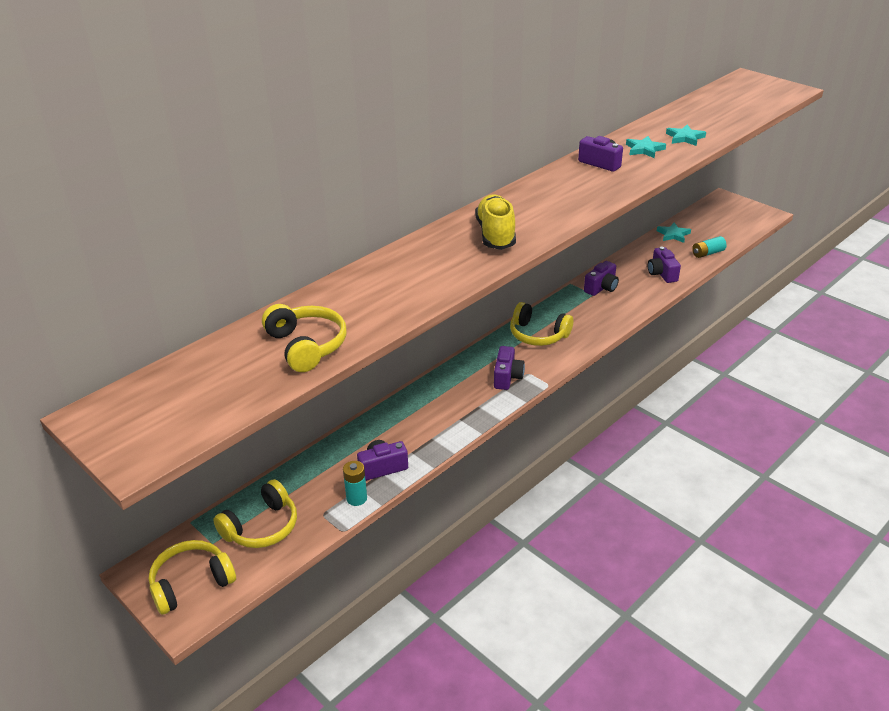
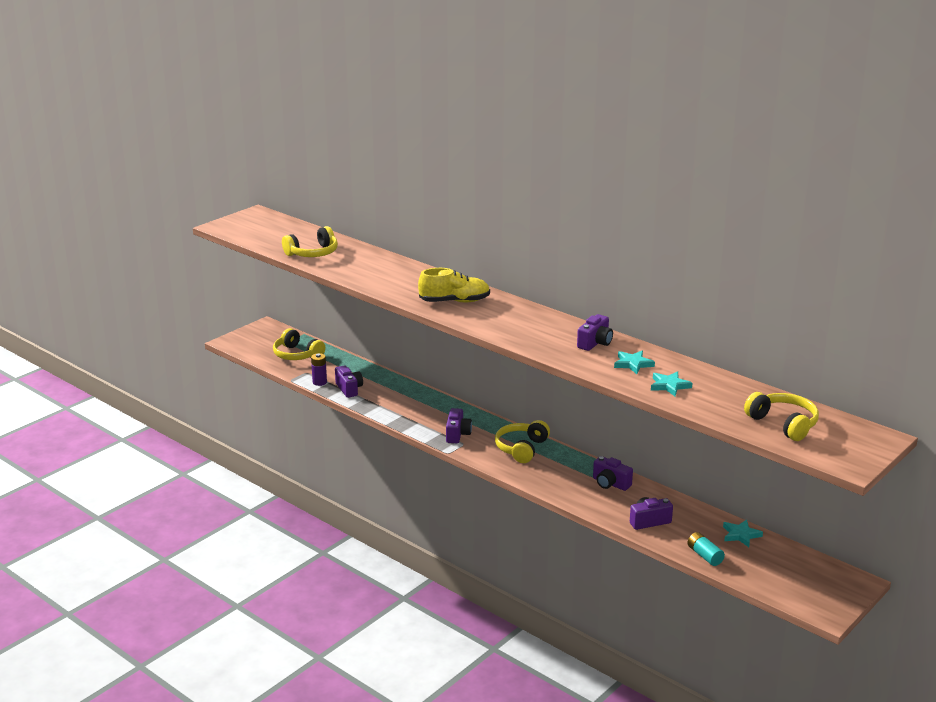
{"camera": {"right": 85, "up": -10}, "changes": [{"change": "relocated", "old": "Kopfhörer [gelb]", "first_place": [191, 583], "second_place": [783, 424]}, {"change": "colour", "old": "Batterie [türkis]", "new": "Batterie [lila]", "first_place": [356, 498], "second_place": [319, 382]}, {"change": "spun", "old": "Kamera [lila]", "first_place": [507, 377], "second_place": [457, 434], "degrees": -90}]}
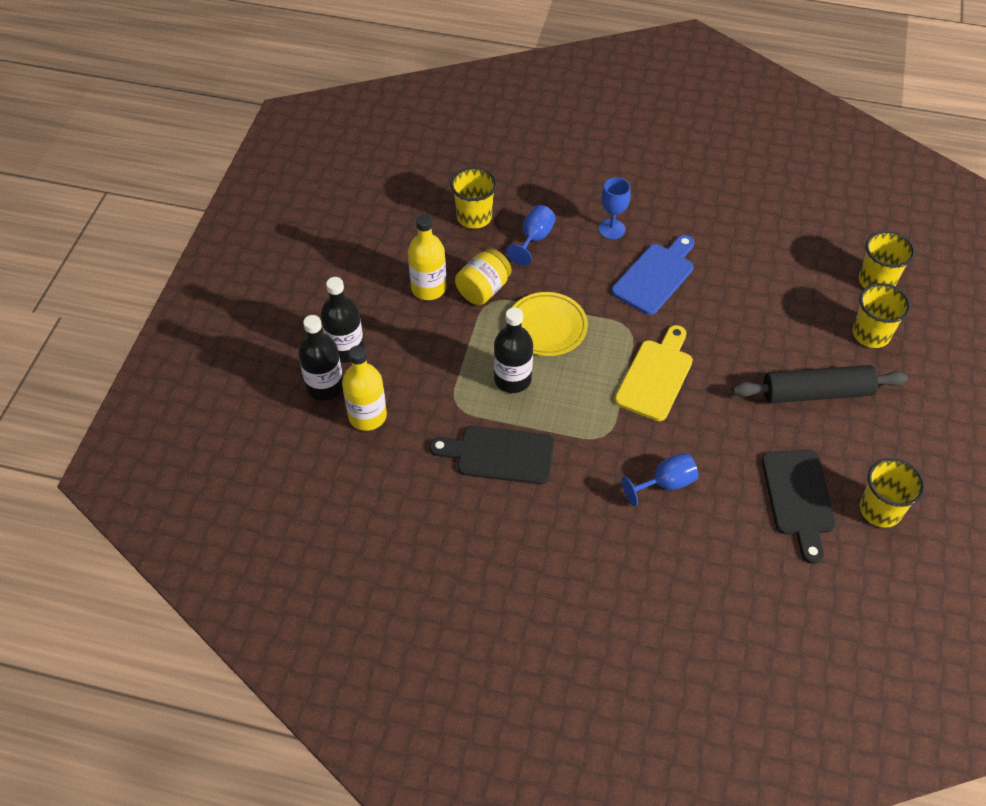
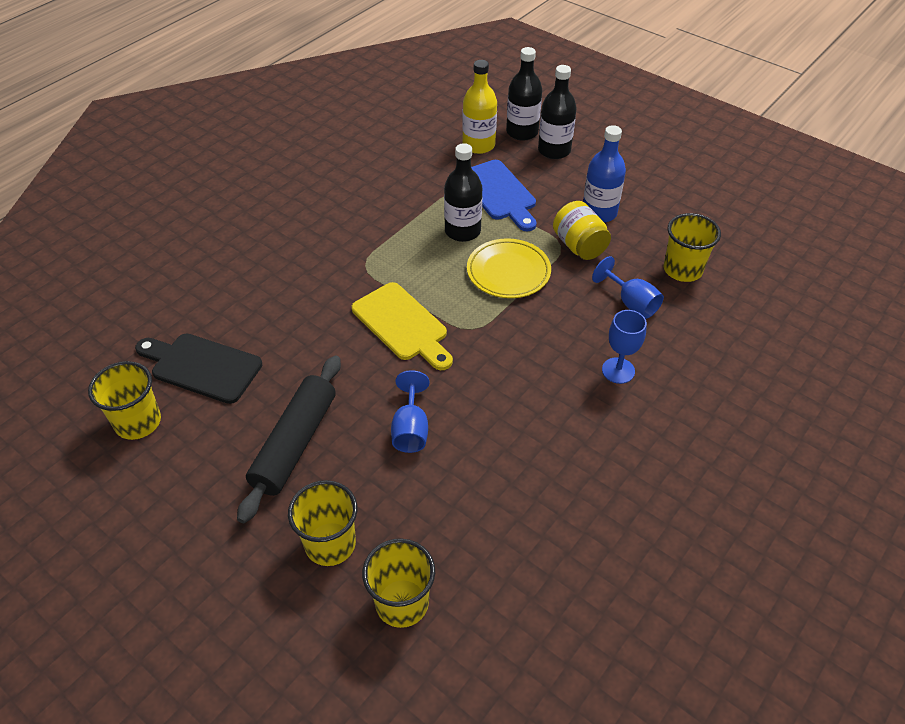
{"camera": {"right": 115, "up": -5}, "changes": [{"change": "missing", "old": "Schneidebrett [schwarz]", "first_place": [499, 455]}, {"change": "relocated", "old": "Schneidebrett [blau]", "first_place": [655, 276], "second_place": [499, 193]}, {"change": "relocated", "old": "Kelch [blau]", "first_place": [665, 484], "second_place": [410, 429]}, {"change": "colour", "old": "Flasche [gelb]", "new": "Flasche [blau]", "first_place": [428, 288], "second_place": [599, 213]}]}
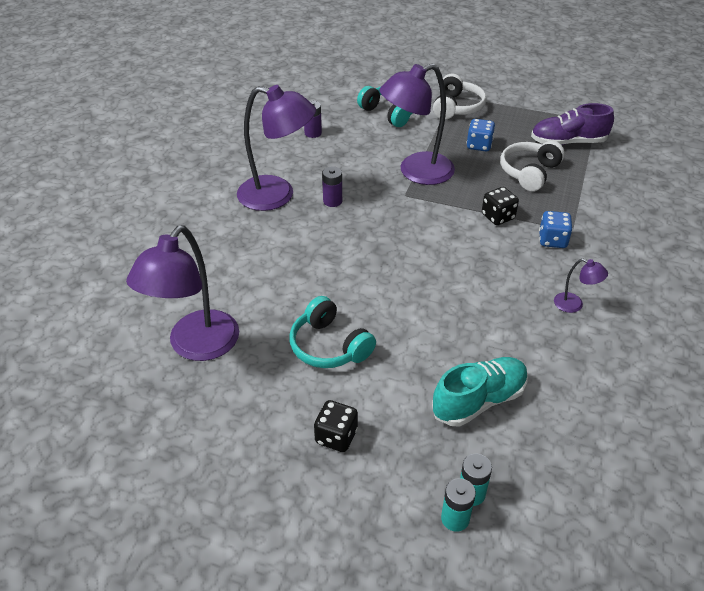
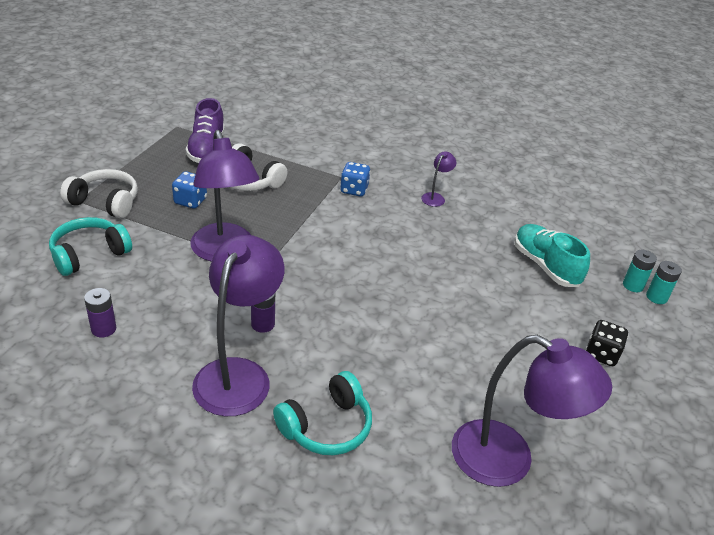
{"camera": {"right": -90, "up": -5}, "changes": [{"change": "missing", "old": "Spielwürfel [schwarz]", "first_place": [498, 217]}, {"change": "relocated", "old": "Kopfhörer [türkis]", "first_place": [329, 346], "second_place": [326, 426]}]}
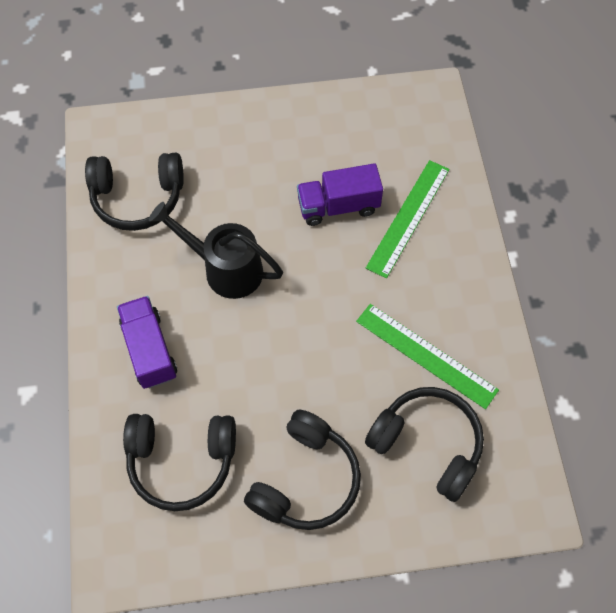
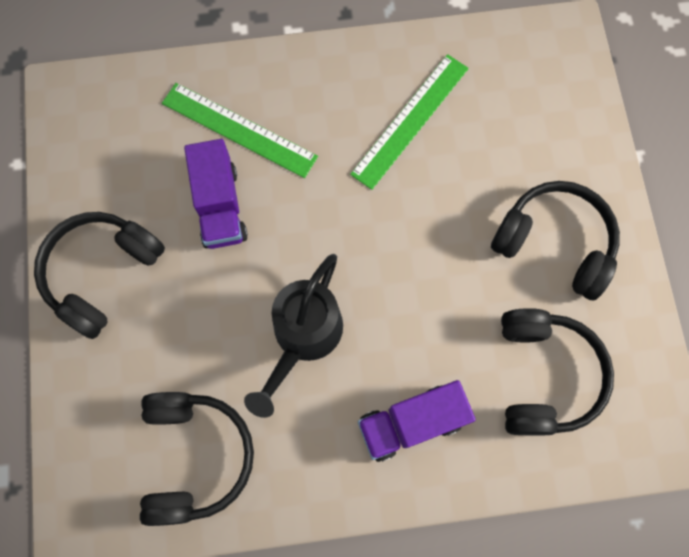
{"camera": {"right": -90, "up": 10}, "changes": [{"change": "relocated", "old": "Kopfhörer [schwarz]", "first_place": [427, 444], "second_place": [102, 273]}]}
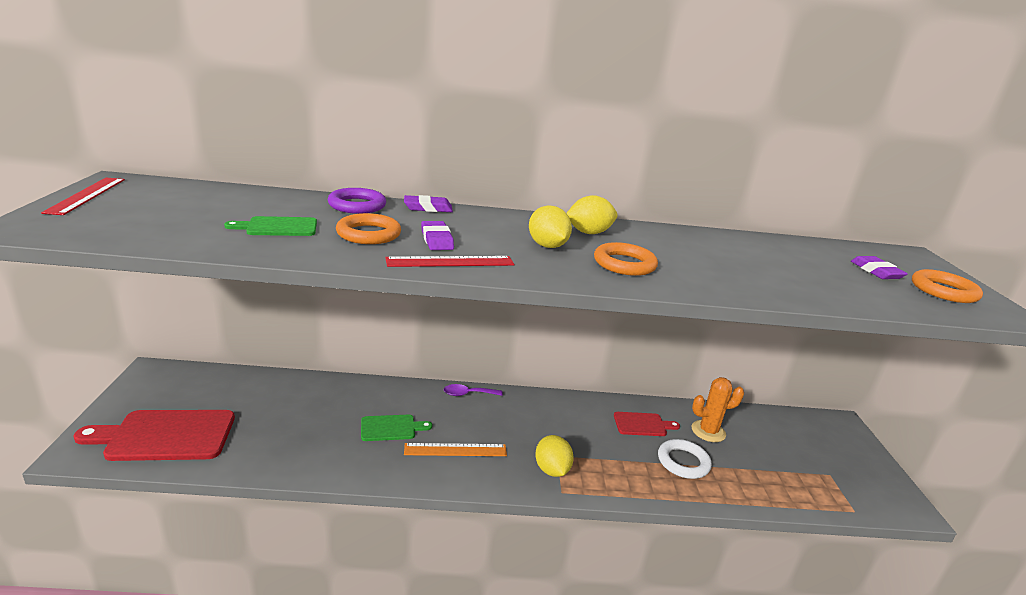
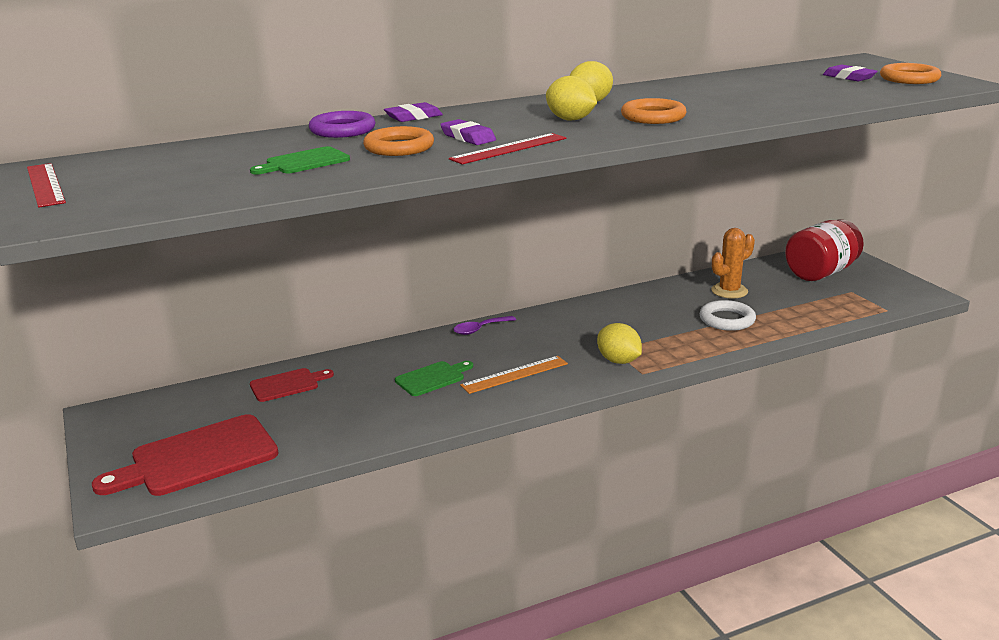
{"camera": {"right": -20, "up": 0}, "changes": [{"change": "appeared", "new": "Einmachglas [rot]", "second_place": [821, 272]}, {"change": "relocated", "old": "Schneidebrett [rot]", "first_place": [642, 424], "second_place": [287, 385]}]}
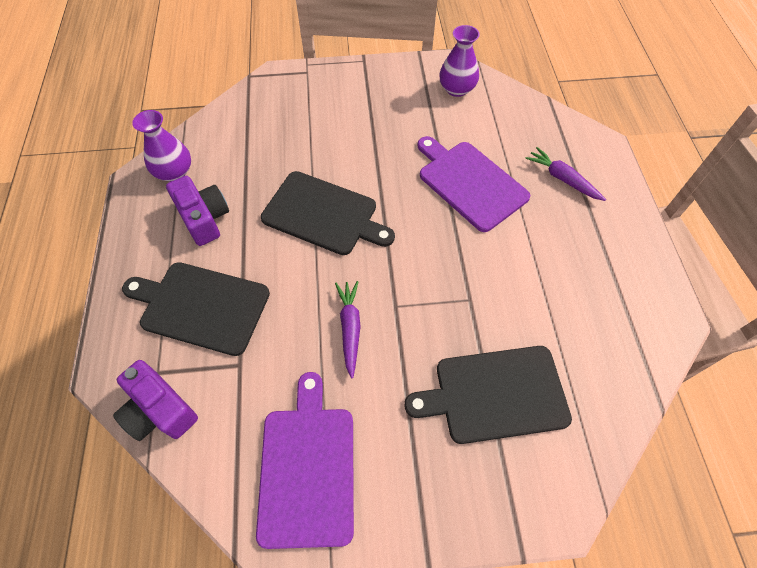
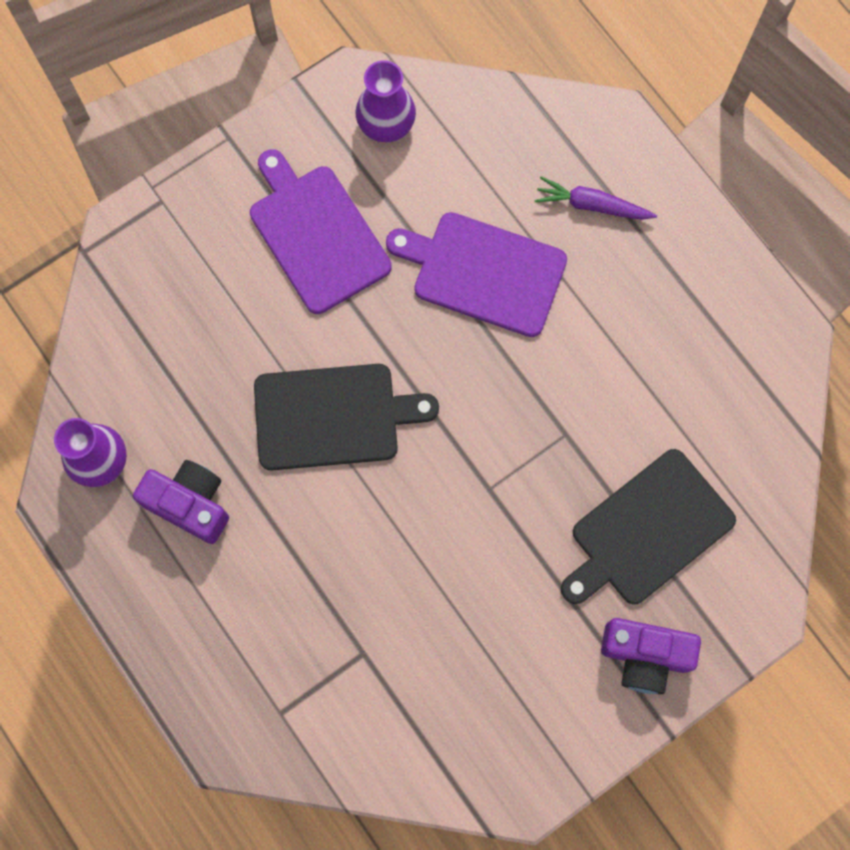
{"camera": {"right": -30, "up": 15}, "changes": [{"change": "missing", "old": "Schneidebrett [schwarz]", "first_place": [201, 306]}, {"change": "missing", "old": "Karotte [lila]", "first_place": [350, 328]}, {"change": "relocated", "old": "Kamera [lila]", "first_place": [160, 410], "second_place": [644, 655]}, {"change": "relocated", "old": "Schneidebrett [lila]", "first_place": [307, 467], "second_place": [316, 234]}]}
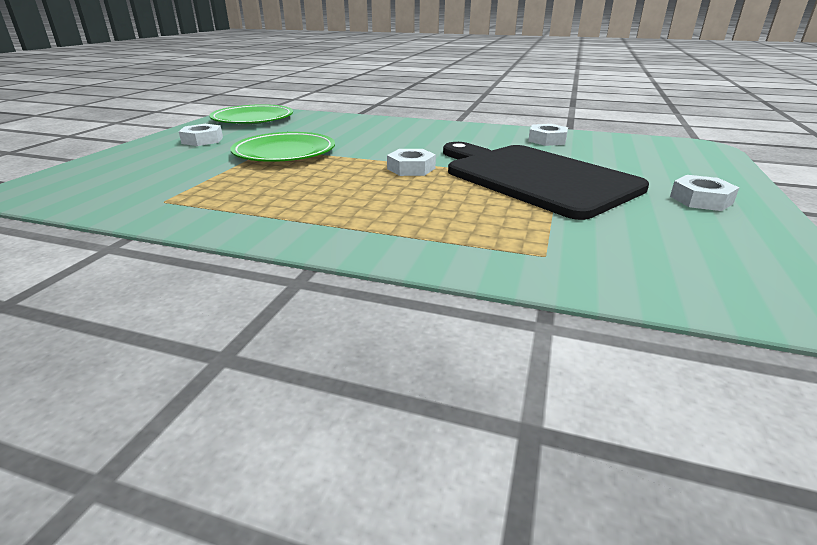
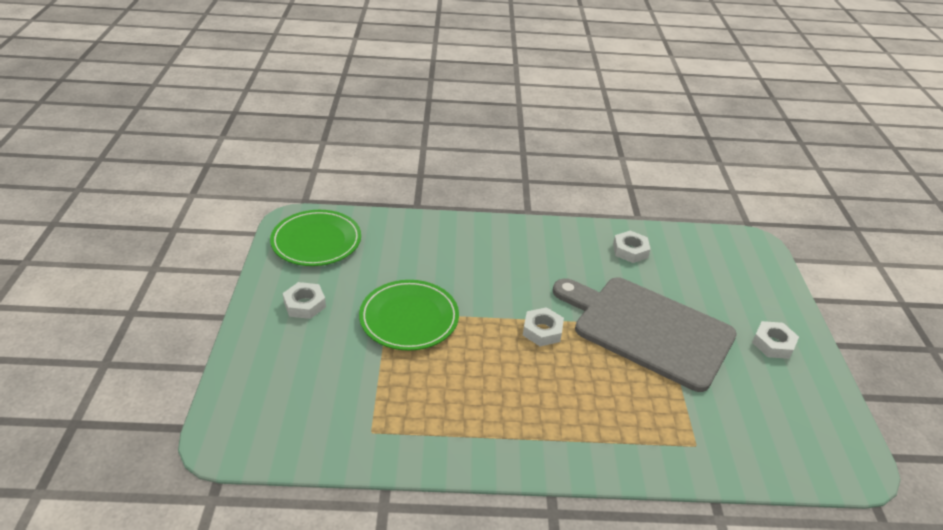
{"camera": {"right": -20, "up": 10}, "changes": [{"change": "colour", "old": "Schneidebrett [schwarz]", "new": "Schneidebrett [grau]", "first_place": [534, 177], "second_place": [647, 329]}]}
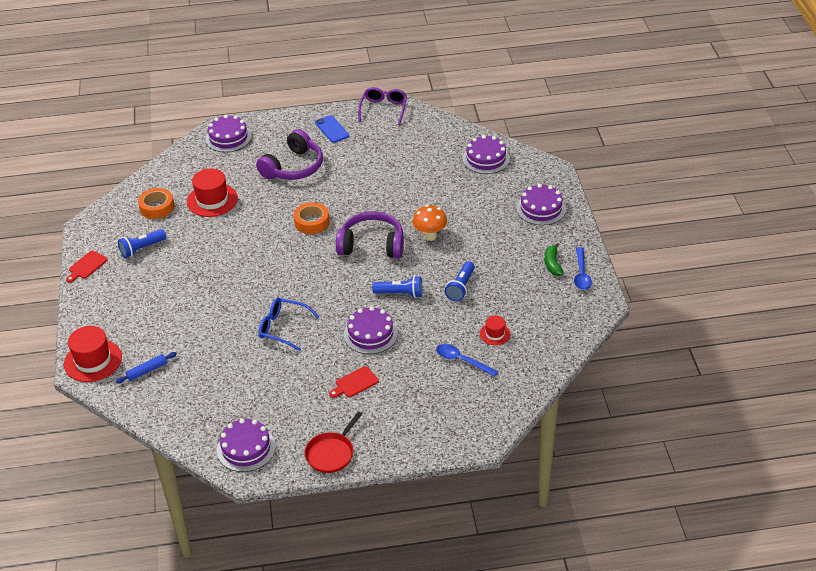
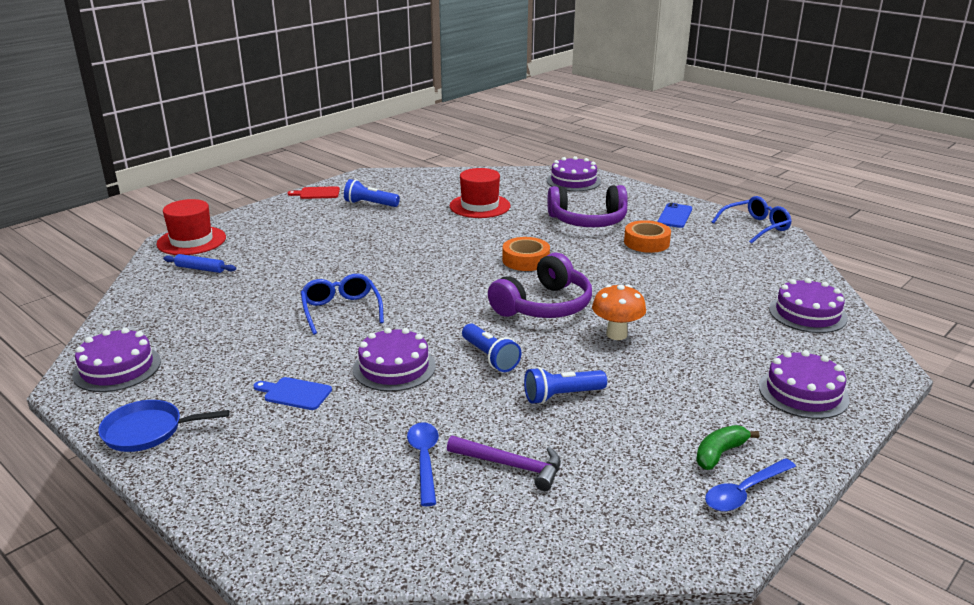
{"camera": {"right": 50, "up": -15}, "changes": [{"change": "relocated", "old": "Klebeband [orange]", "first_place": [157, 207], "second_place": [646, 242]}, {"change": "exchanged", "old": "Hut [rot]", "new": "Hammer [lila]", "first_place": [495, 334], "second_place": [511, 466]}, {"change": "colour", "old": "Pfanne [rot]", "new": "Pfanne [blau]", "first_place": [331, 453], "second_place": [147, 431]}, {"change": "colour", "old": "Schneidebrett [rot]", "new": "Schneidebrett [blau]", "first_place": [355, 383], "second_place": [295, 393]}, {"change": "colour", "old": "Brille [lila]", "new": "Brille [blau]", "first_place": [383, 109], "second_place": [755, 227]}, {"change": "spun", "old": "Kopfhörer [lila]", "first_place": [372, 245], "second_place": [544, 306], "degrees": 75}]}
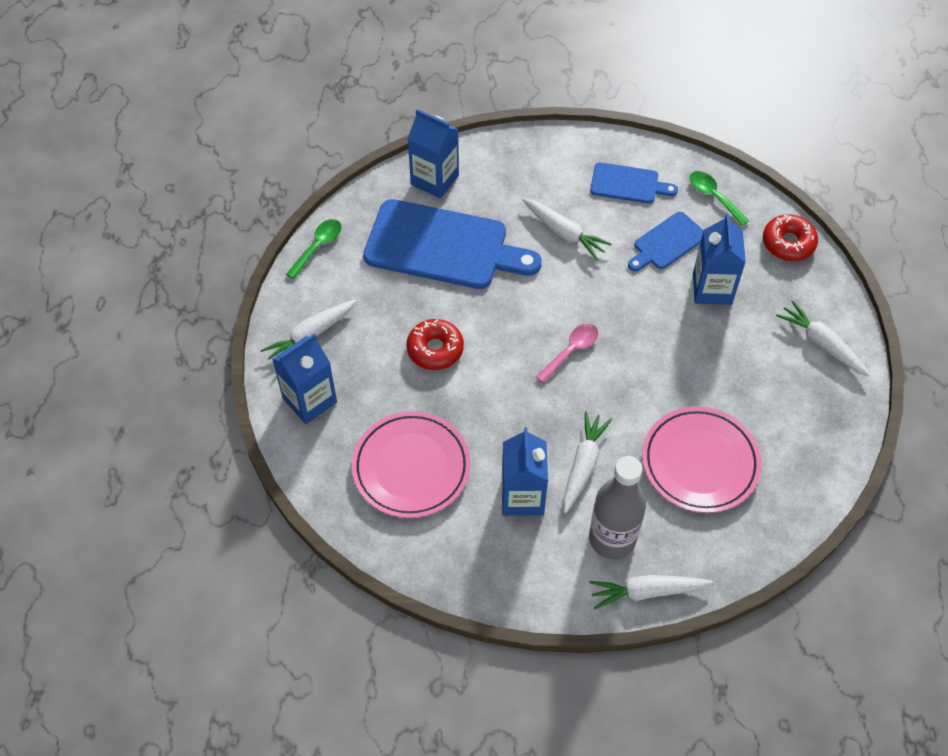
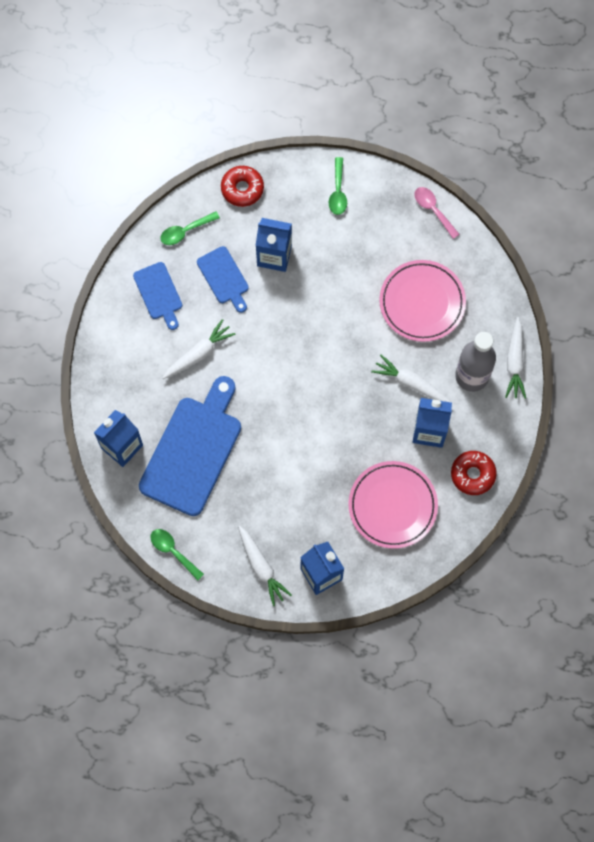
{"camera": {"right": -80, "up": 15}, "changes": [{"change": "relocated", "old": "Donut [rot]", "first_place": [435, 349], "second_place": [472, 474]}, {"change": "relocated", "old": "Löffel [rosa]", "first_place": [571, 351], "second_place": [433, 210]}, {"change": "exchanged", "old": "Karotte [weiß]", "new": "Löffel [grün]", "first_place": [822, 344], "second_place": [338, 192]}, {"change": "spun", "old": "Schneidebrett [blau]", "first_place": [628, 184], "second_place": [159, 293], "degrees": 135}]}
